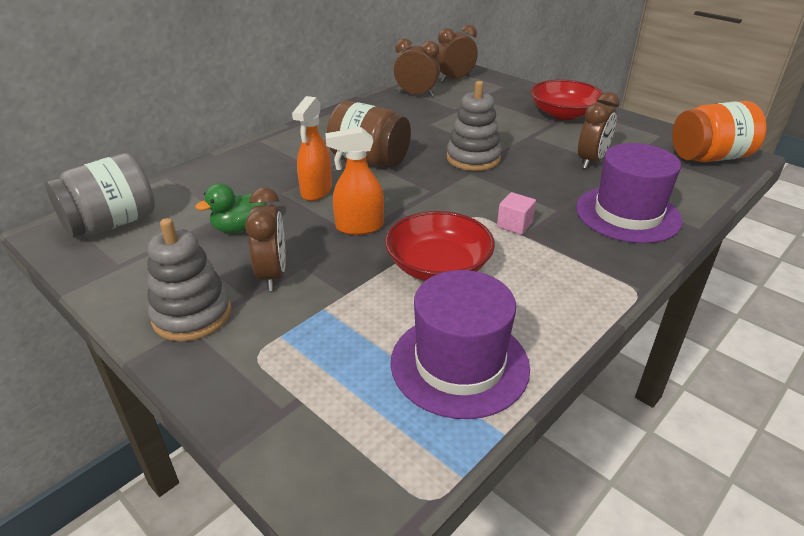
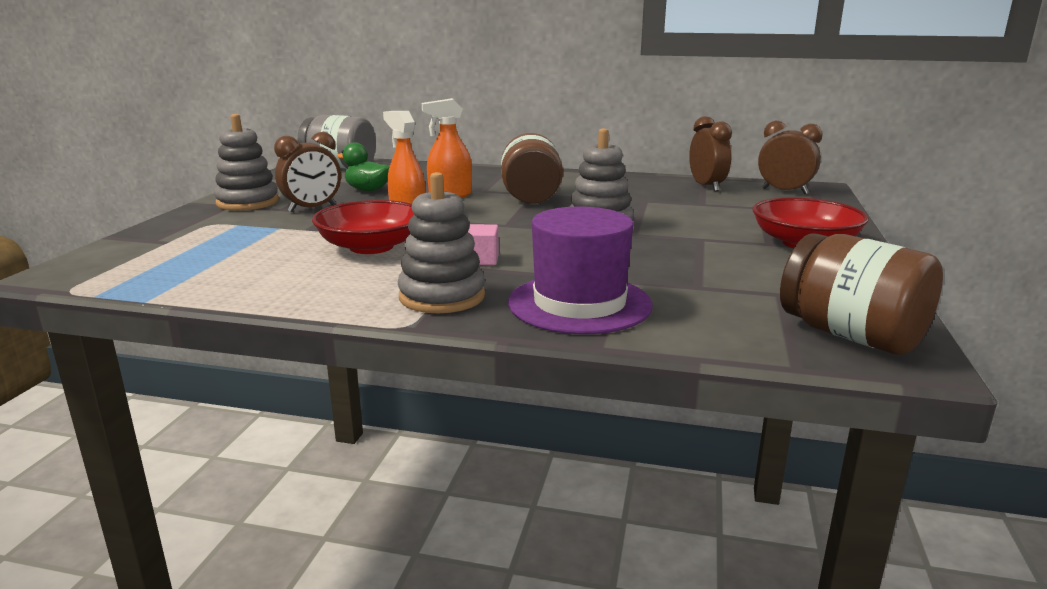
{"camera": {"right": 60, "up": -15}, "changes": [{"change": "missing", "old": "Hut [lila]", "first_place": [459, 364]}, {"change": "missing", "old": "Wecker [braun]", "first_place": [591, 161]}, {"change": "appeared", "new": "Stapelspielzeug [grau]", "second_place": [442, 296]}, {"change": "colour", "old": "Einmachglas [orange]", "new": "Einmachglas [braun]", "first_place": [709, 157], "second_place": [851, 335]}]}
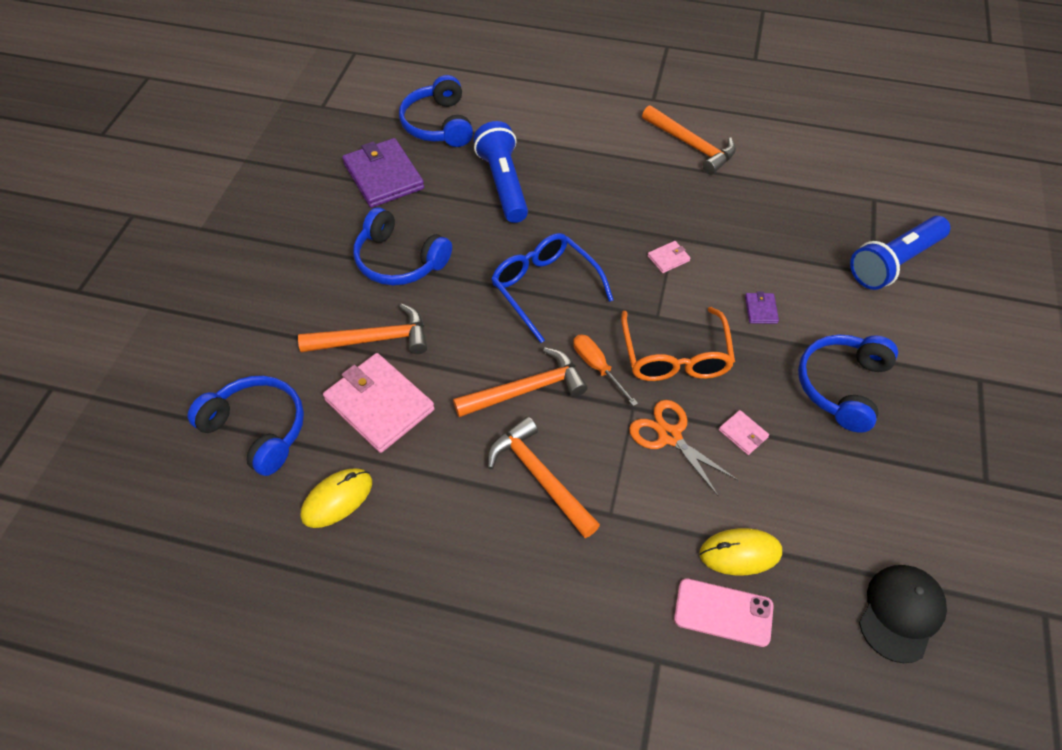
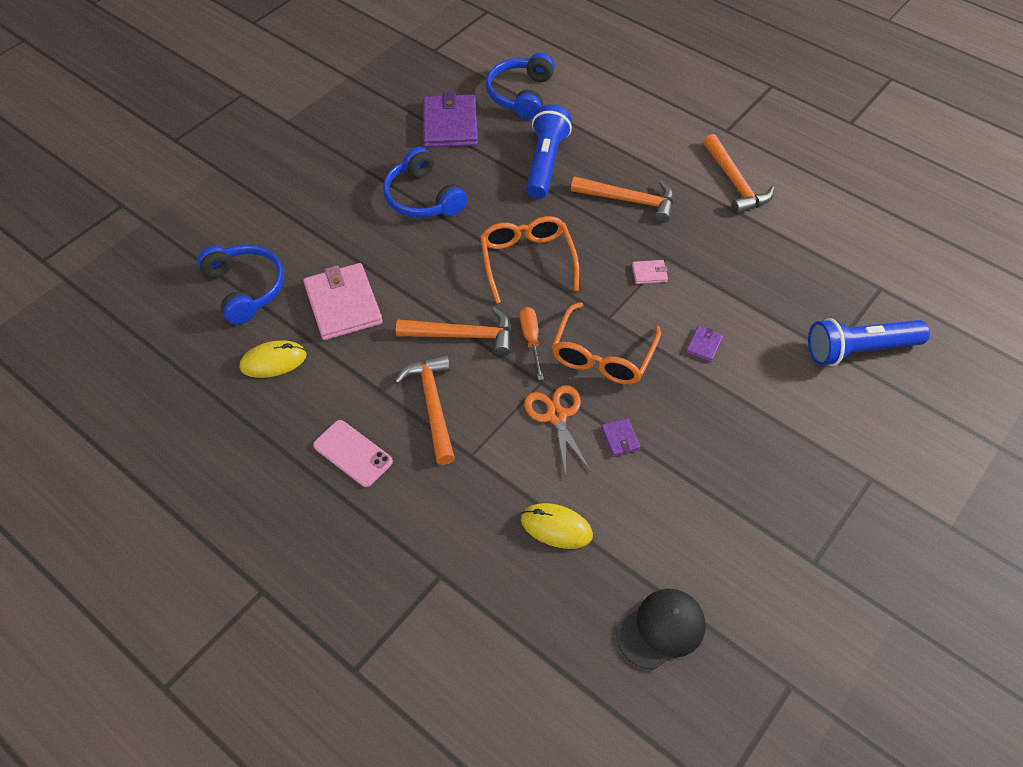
{"camera": {"right": 25, "up": 0}, "changes": [{"change": "missing", "old": "Kopfhörer [blau]", "first_place": [841, 386]}, {"change": "relocated", "old": "Hammer [orange]", "first_place": [373, 339], "second_place": [629, 200]}, {"change": "relocated", "old": "Handy [rosa]", "first_place": [723, 612], "second_place": [353, 453]}, {"change": "colour", "old": "Brille [blau]", "new": "Brille [orange]", "first_place": [544, 288], "second_place": [527, 261]}, {"change": "colour", "old": "Geldbörse [rosa]", "new": "Geldbörse [lila]", "first_place": [743, 434], "second_place": [620, 438]}]}
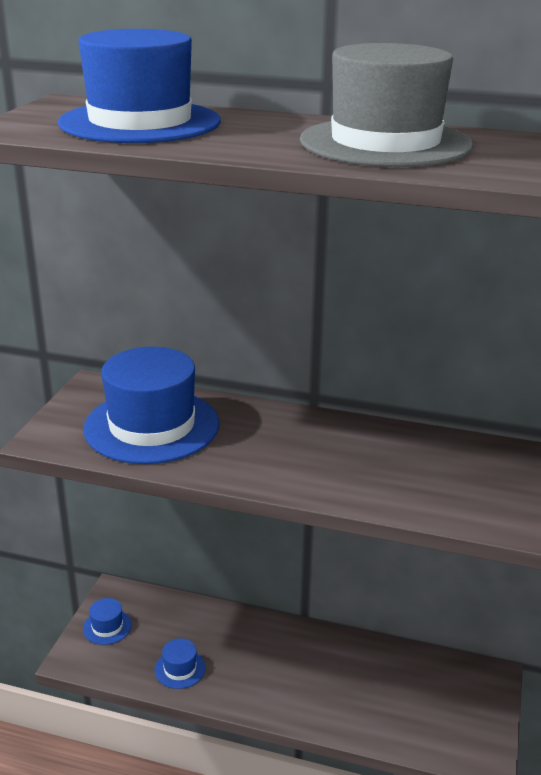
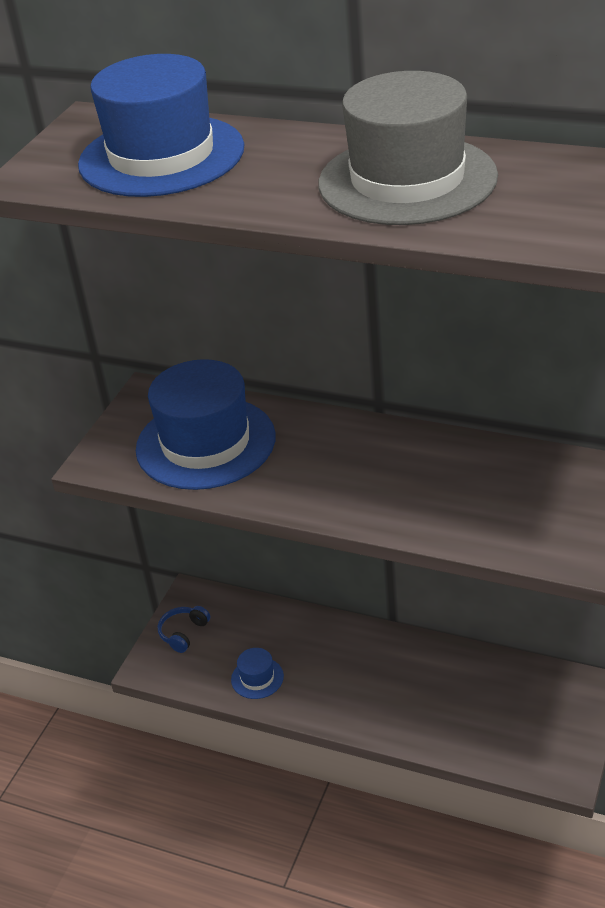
{"camera": {"right": 10, "up": 10}, "changes": [{"change": "exchanged", "old": "Hut [blau]", "new": "Kopfhörer [blau]", "first_place": [107, 627], "second_place": [183, 633]}]}
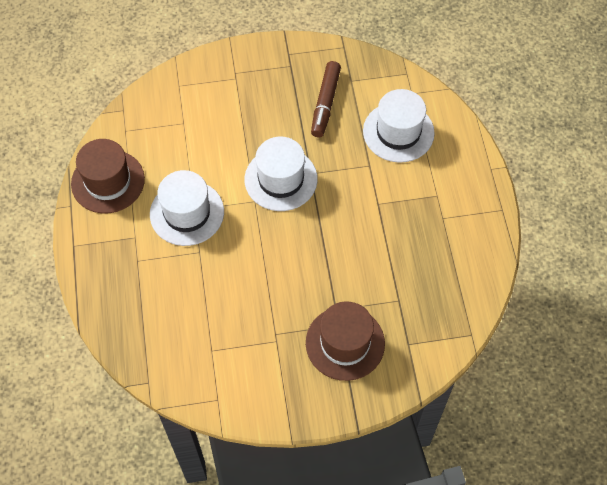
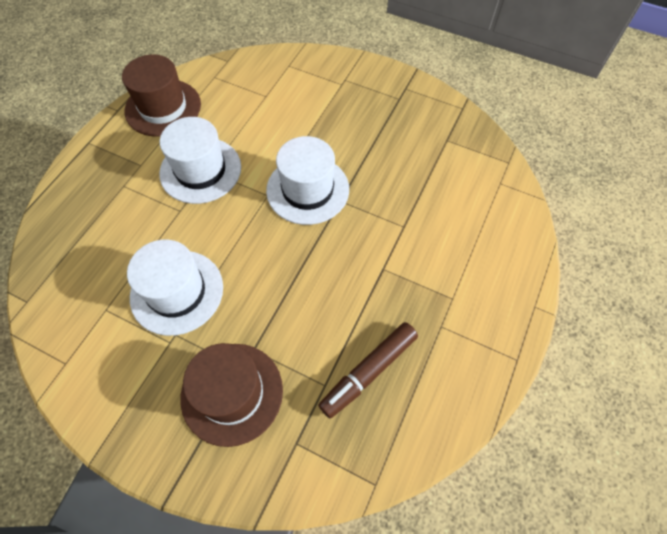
{"camera": {"right": 35, "up": 0}, "changes": [{"change": "relocated", "old": "Filzstift [braun]", "first_place": [325, 103], "second_place": [369, 371]}, {"change": "relocated", "old": "Hut [weiß]", "first_place": [398, 132], "second_place": [177, 292]}]}
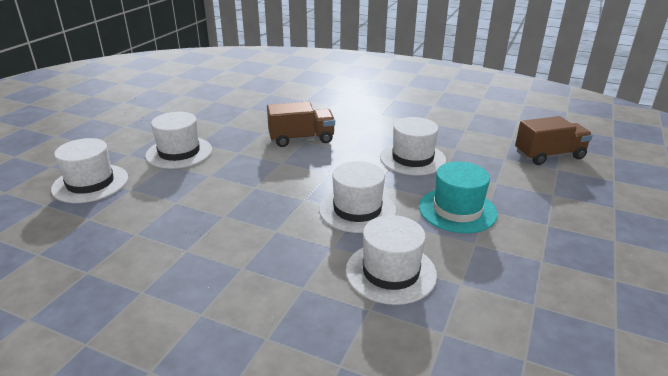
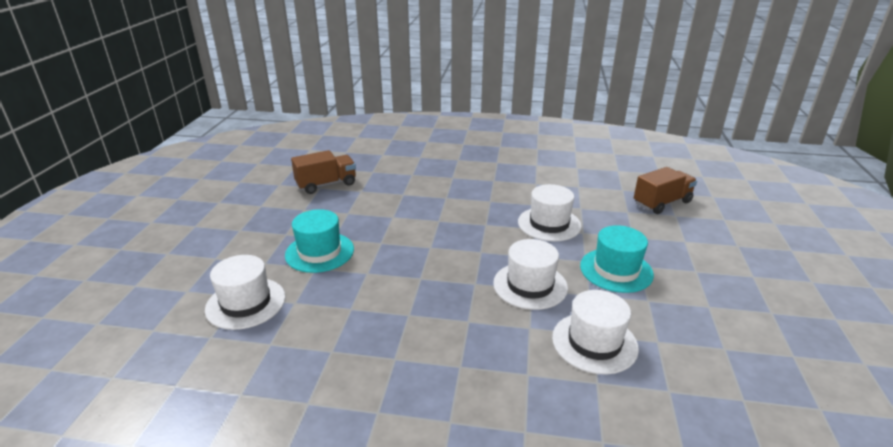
{"camera": {"right": -15, "up": 0}, "changes": [{"change": "relocated", "old": "Lastwagen [braun]", "first_place": [301, 139], "second_place": [326, 184]}, {"change": "colour", "old": "Hut [weiß]", "new": "Hut [türkis]", "first_place": [179, 152], "second_place": [319, 252]}]}
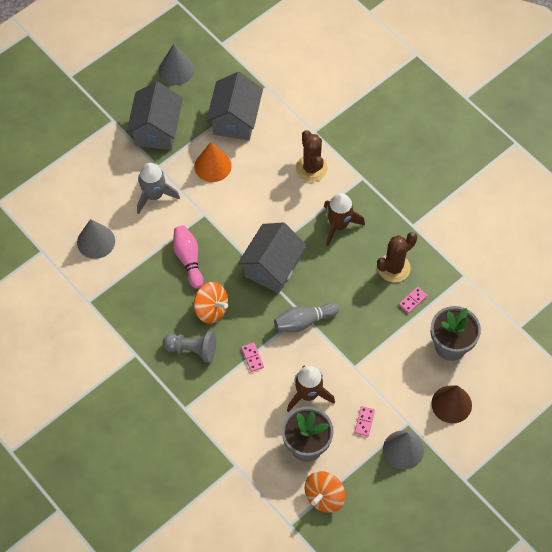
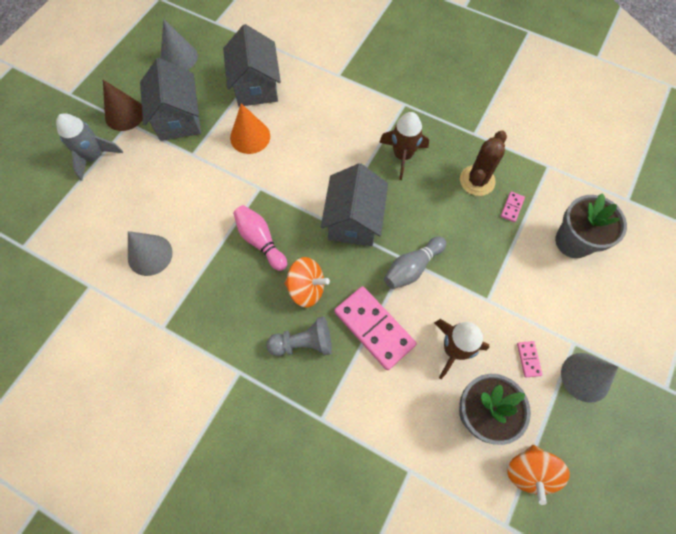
{"camera": {"right": -20, "up": 5}, "changes": [{"change": "missing", "old": "Kaktus [braun]", "first_place": [311, 168]}, {"change": "relocated", "old": "Rakete [grau]", "first_place": [154, 195], "second_place": [94, 157]}, {"change": "relocated", "old": "Kegel [braun]", "first_place": [451, 404], "second_place": [124, 114]}, {"change": "size", "old": "Dominostein [rosa]", "first_place": [252, 357], "second_place": [374, 328], "factor": 2.35}]}
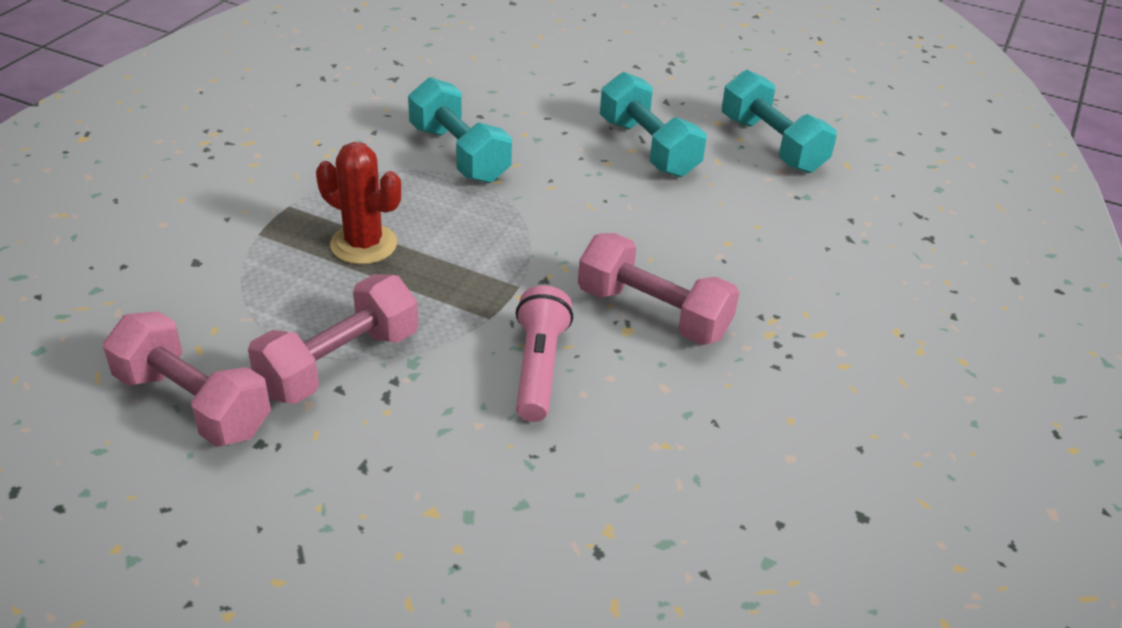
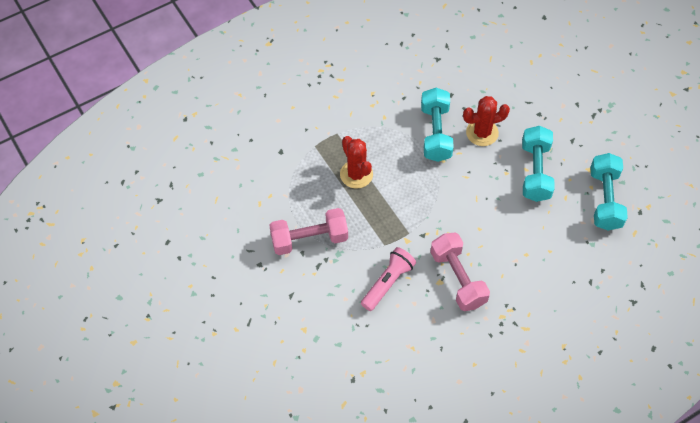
{"camera": {"right": 35, "up": 20}, "changes": [{"change": "missing", "old": "Hantel [rosa]", "first_place": [193, 404]}, {"change": "appeared", "new": "Kaktus [rot]", "second_place": [482, 133]}]}
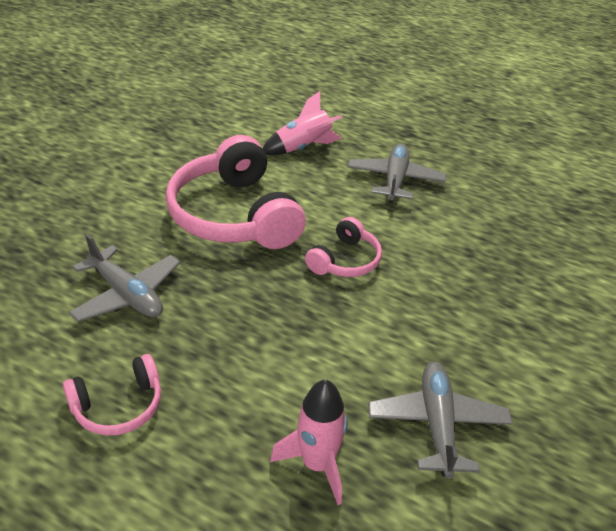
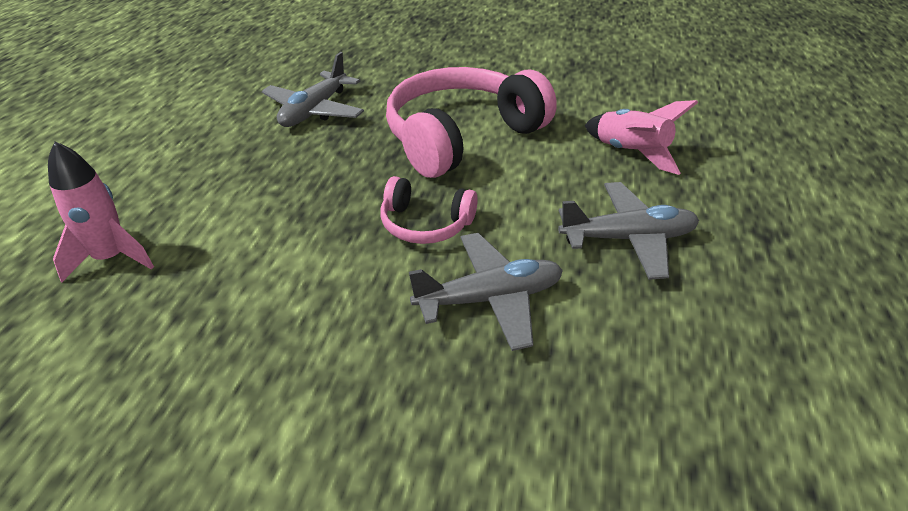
{"camera": {"right": 75, "up": 0}, "changes": [{"change": "missing", "old": "Kopfhörer [rosa]", "first_place": [118, 406]}, {"change": "relocated", "old": "Flugzeug [grau]", "first_place": [437, 424], "second_place": [489, 299]}]}
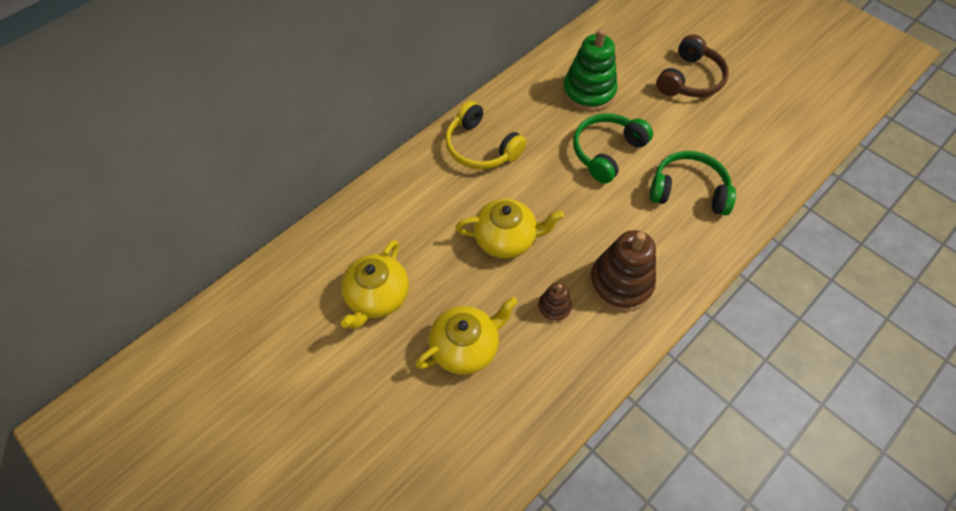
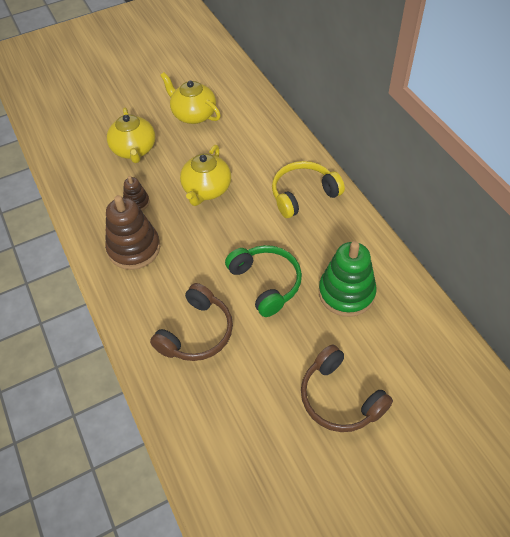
{"camera": {"right": 110, "up": -5}, "changes": [{"change": "colour", "old": "Kopfhörer [grün]", "new": "Kopfhörer [braun]", "first_place": [688, 191], "second_place": [197, 332]}]}
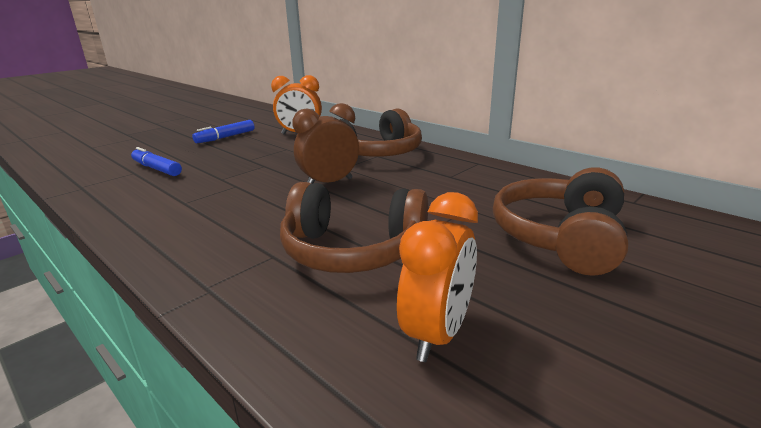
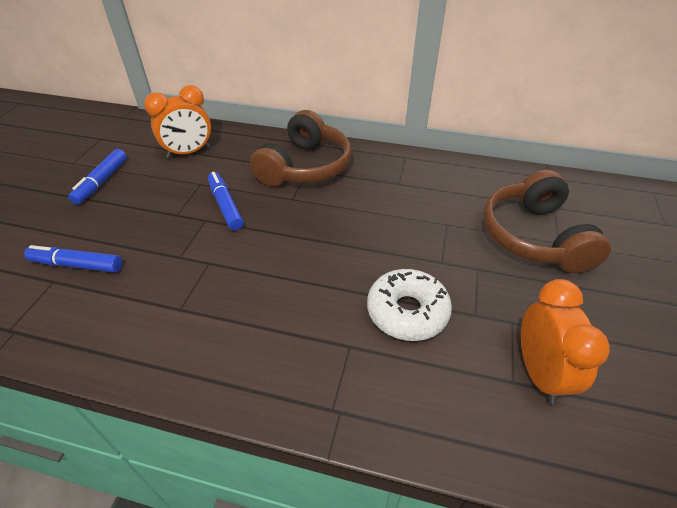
{"camera": {"right": -30, "up": 20}, "changes": [{"change": "missing", "old": "Wecker [braun]", "first_place": [329, 183]}, {"change": "appeared", "new": "Filzstift [blau]", "second_place": [225, 205]}, {"change": "exchanged", "old": "Kopfhörer [braun]", "new": "Donut [weiß]", "first_place": [352, 251], "second_place": [407, 312]}]}
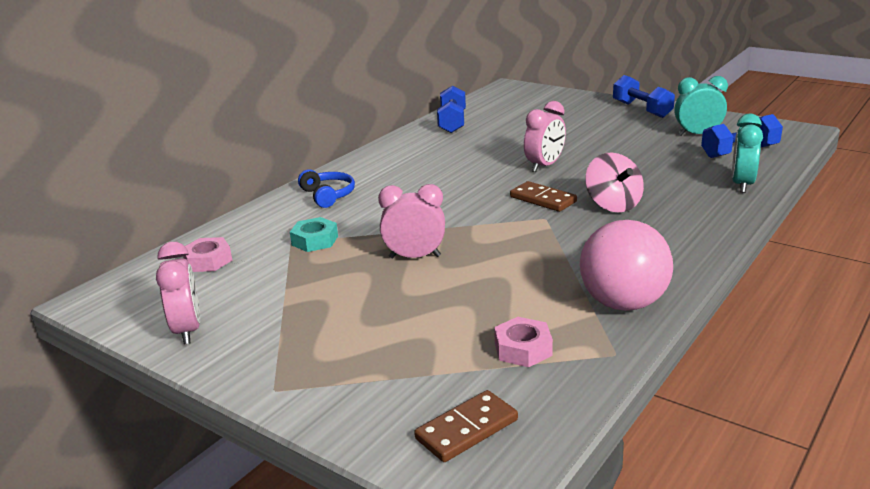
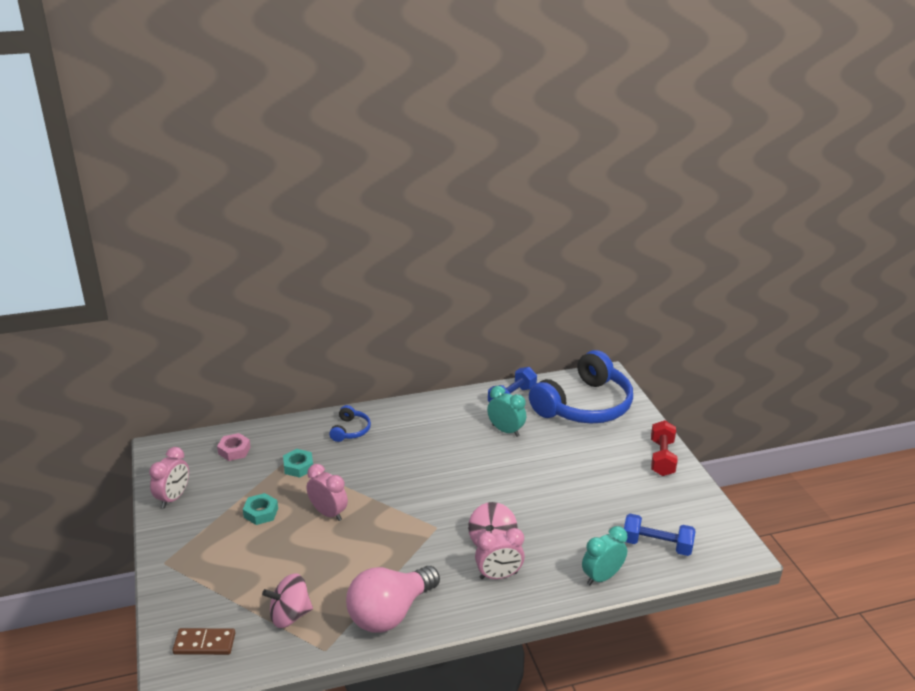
{"camera": {"right": 35, "up": 5}, "changes": [{"change": "missing", "old": "Dominostein [braun]", "first_place": [543, 199]}, {"change": "appeared", "new": "Sechskantmutter [türkis]", "second_place": [261, 513]}, {"change": "appeared", "new": "Kopfhörer [blau]", "second_place": [584, 405]}, {"change": "relocated", "old": "Wecker [rosa]", "first_place": [544, 166], "second_place": [498, 576]}, {"change": "relocated", "old": "Wecker [türkis]", "first_place": [697, 134], "second_place": [505, 430]}, {"change": "exchanged", "old": "Sechskantmutter [rosa]", "new": "Kreisel [rosa]", "first_place": [523, 349], "second_place": [289, 615]}, {"change": "colour", "old": "Hantel [blau]", "new": "Hantel [rot]", "first_place": [641, 110], "second_place": [661, 458]}]}
